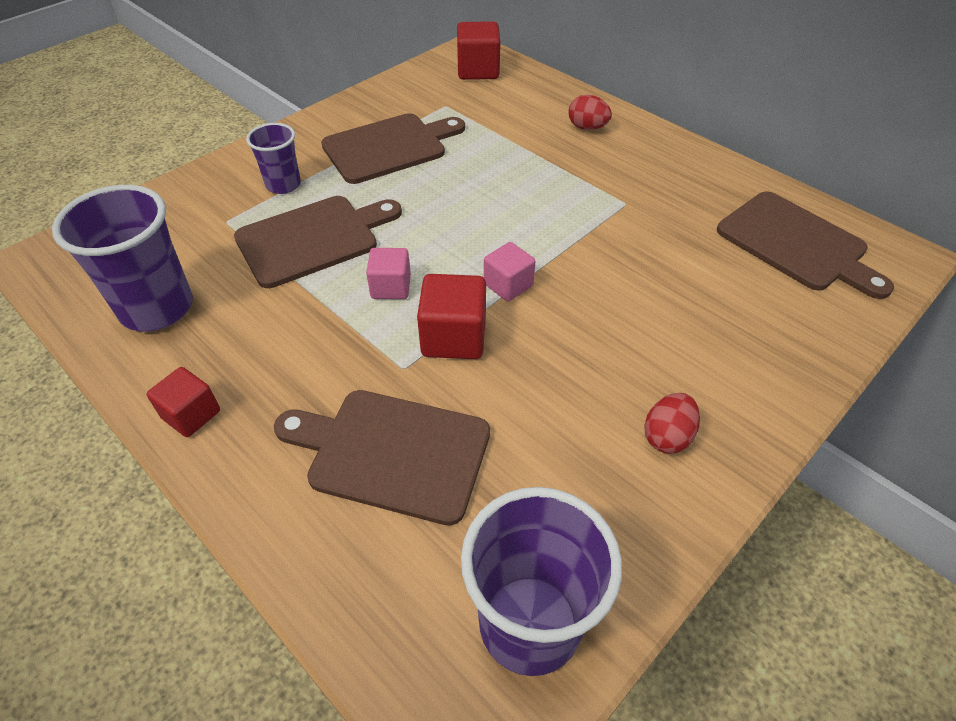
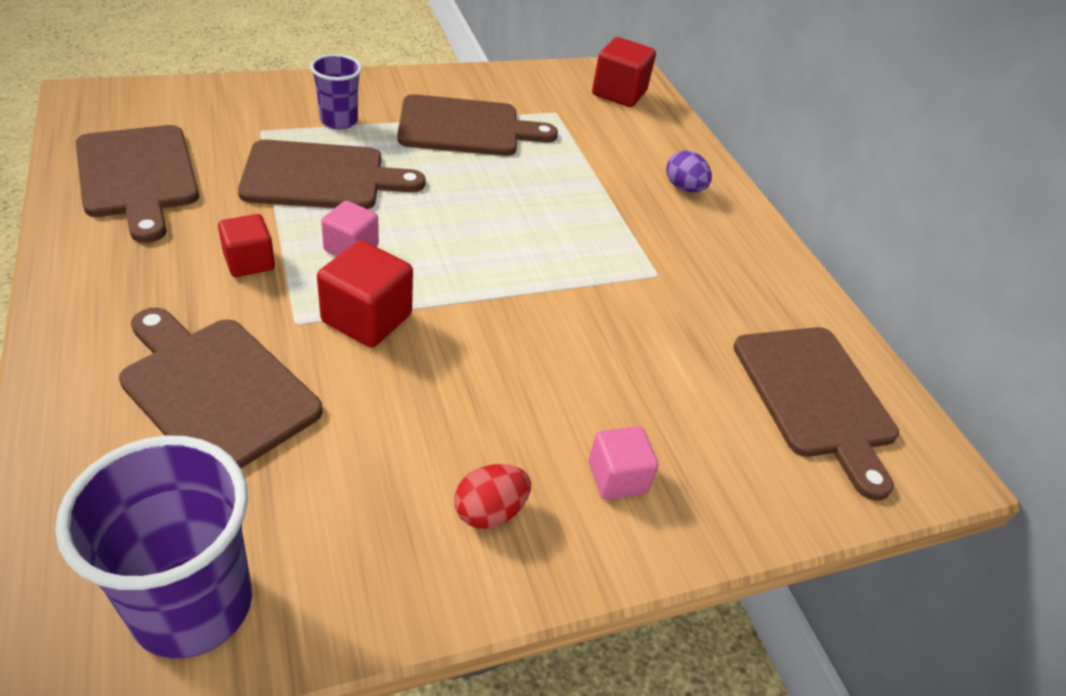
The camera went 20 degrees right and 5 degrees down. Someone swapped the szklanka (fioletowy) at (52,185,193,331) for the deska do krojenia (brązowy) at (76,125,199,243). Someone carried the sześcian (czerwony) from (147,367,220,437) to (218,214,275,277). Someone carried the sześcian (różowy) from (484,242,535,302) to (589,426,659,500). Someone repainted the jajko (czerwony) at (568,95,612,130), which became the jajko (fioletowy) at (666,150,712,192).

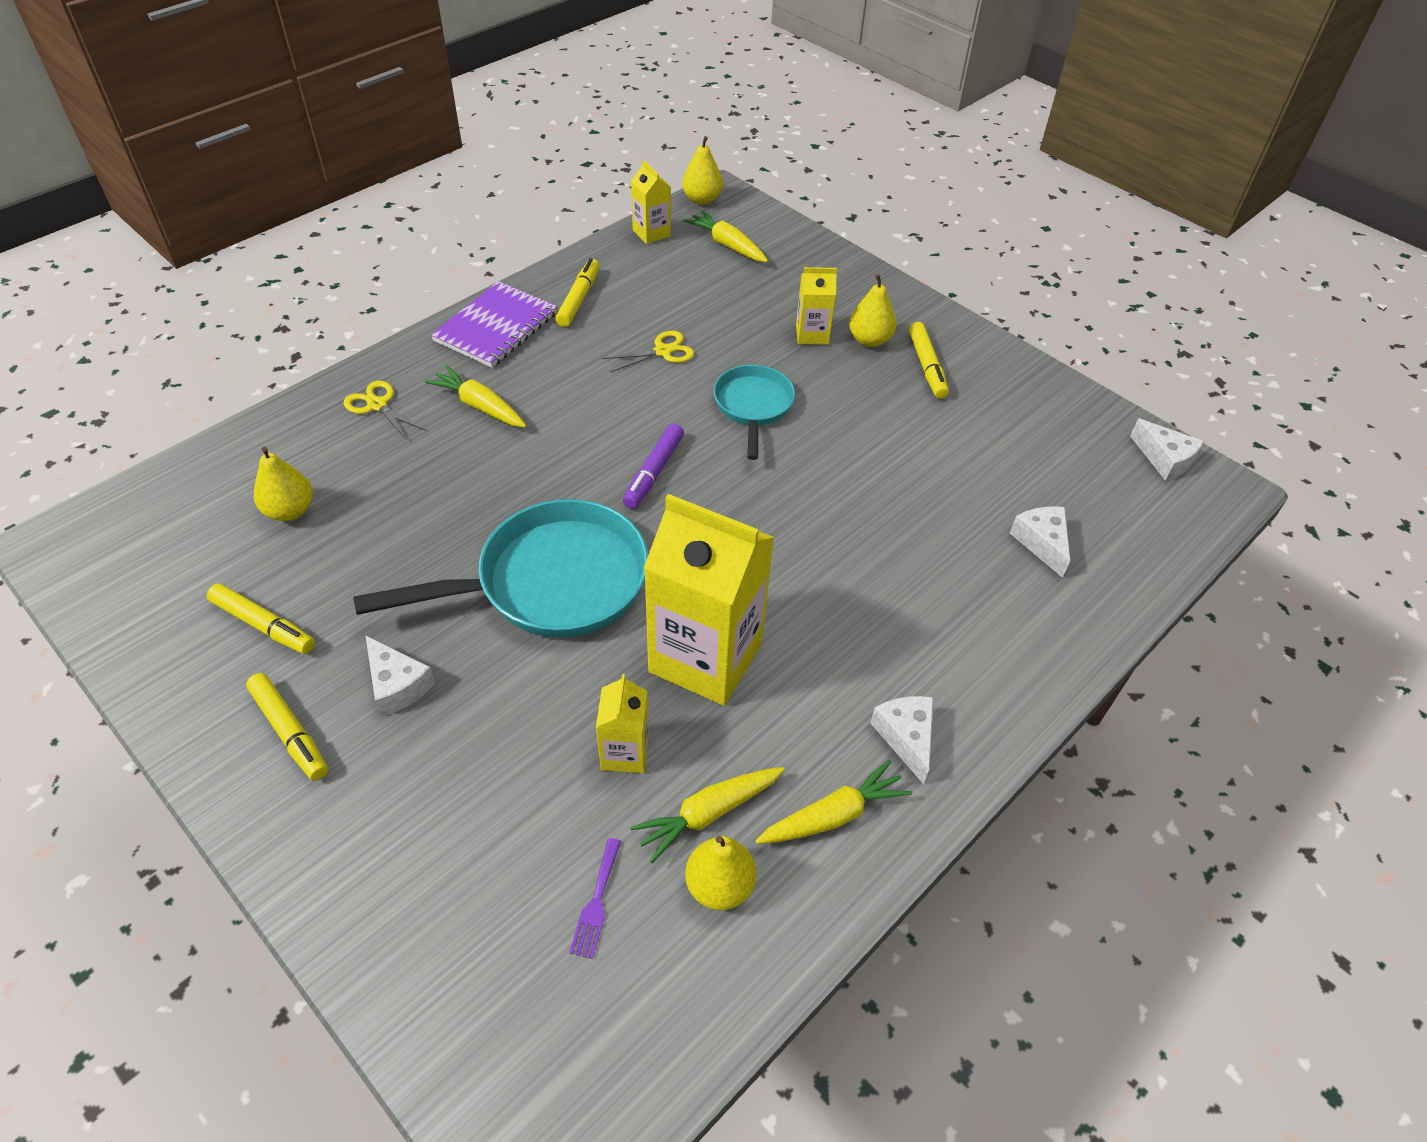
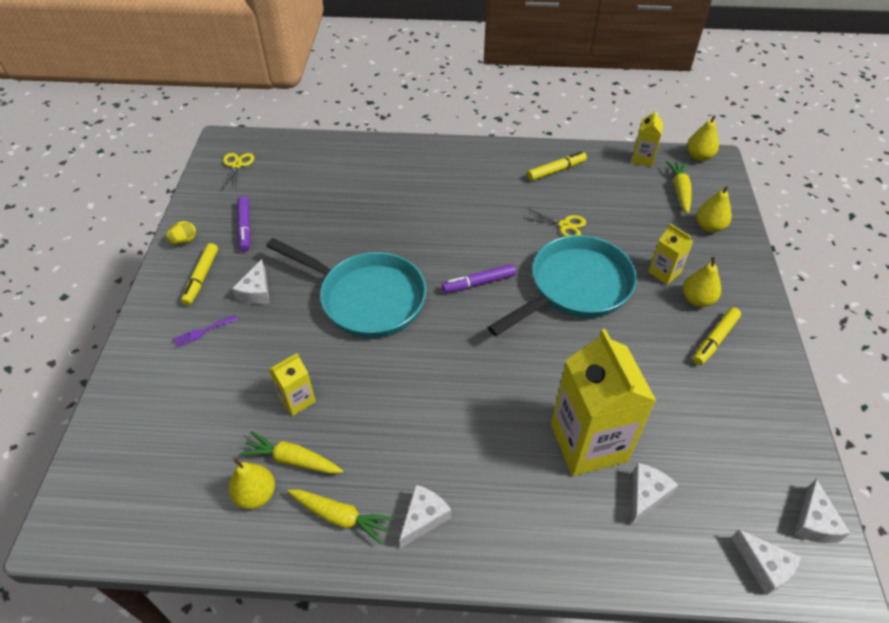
The camera went 50 degrees right and 0 degrees up. Someone repainted the flamaster (żółty) at (207,583,315,654), which became the flamaster (fioletowy) at (237,196,251,251). Someone carried the gruszka (żółty) from (254,447,313,521) to (697,186,732,232). Someone carried the nożyczki (żółty) from (344,381,426,440) to (222,153,254,191). Someone took away the marchewka (żółty) at (425,365,526,427). Someone took away the zeszyt (fioletowy) at (431,281,557,368). Someone carried the widelec (fioletowy) from (569,838,621,959) to (173,315,238,348). Someone carried the karton mleka (żółty) from (644,494,774,706) to (551,329,656,476). Someone scaled the patelnia (turkusowy) at (713,365,795,460) by 1.75. Someone put down the jajko (żółty) at (166,221,196,245). Someone put down the ser (biały) at (731,529,801,595).

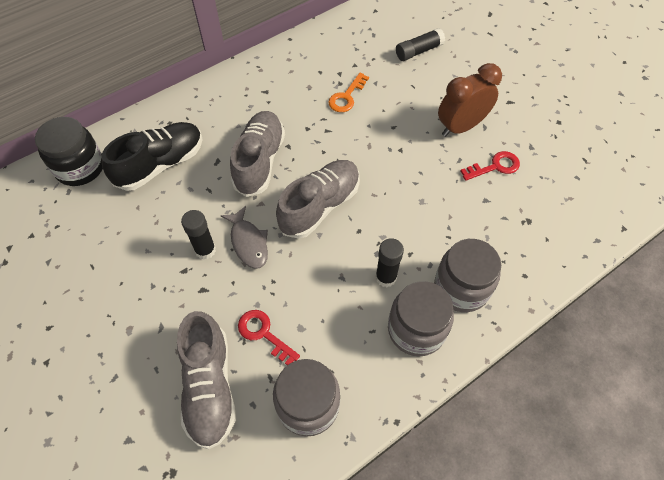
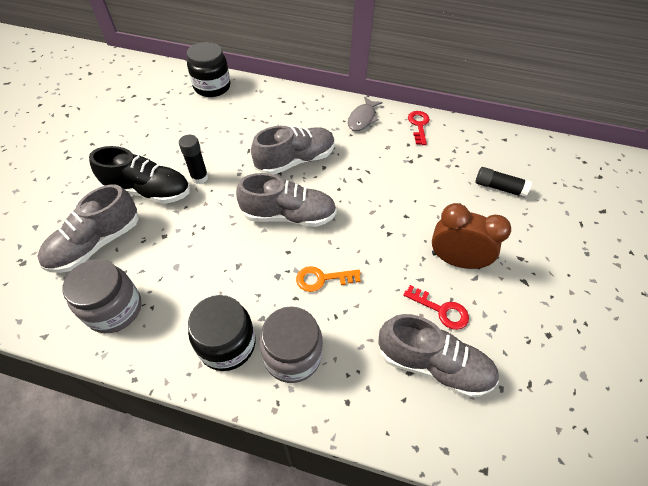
The camera went 50 degrees right and 5 degrees down. Someone carried the but (czarny) from (101,122,203,191) to (89,146,190,204). Someone carried the ryba (szary) from (221,206,268,269) to (348,96,383,131). Someone carried the klucz (czerwony) from (238,310,300,366) to (408,111,430,145). Someone carried the klucz (pomarańczowy) from (328,73,369,112) to (296,266,361,292). Someone took away the klej w sztyfcie (czarny) at (375,238,404,287). Someone repainted the słoik (szary) at (388,281,454,356), which became the słoik (czarny) at (188,295,256,371). Someone put down the but (szary) at (378,314,499,398).

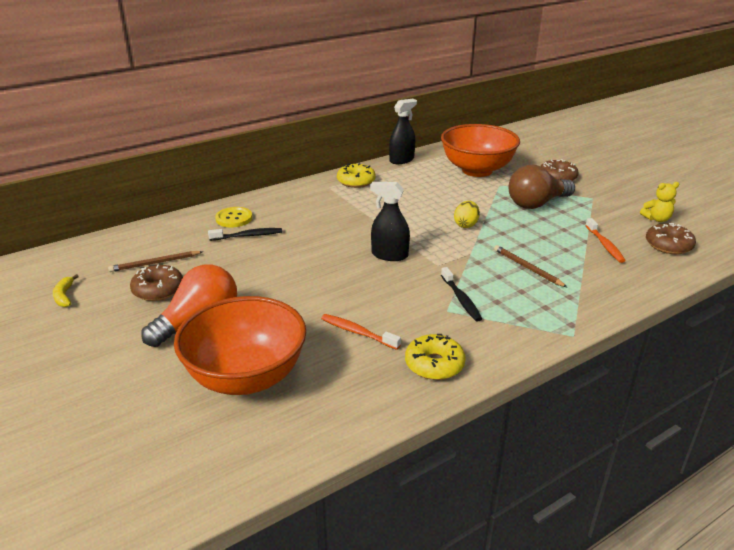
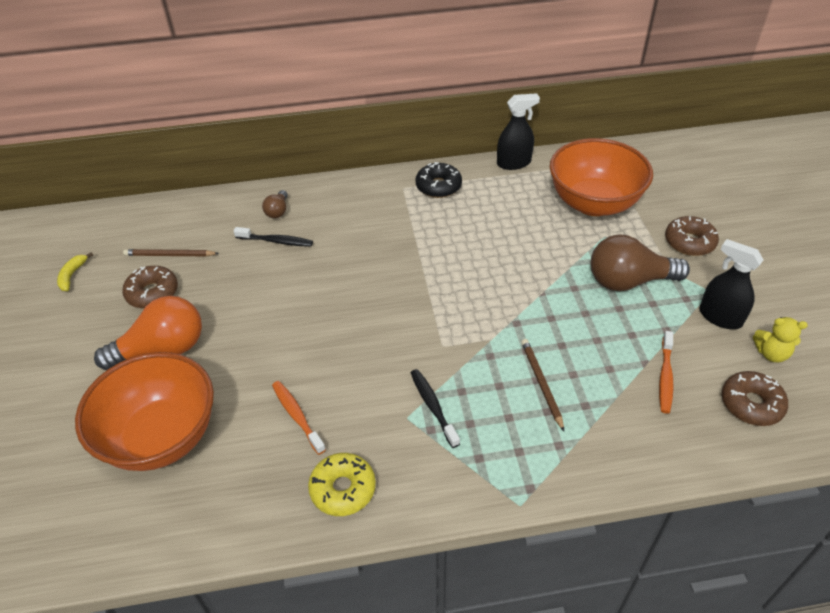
The camera went 25 degrees right and 15 degrees up. Someone swapped the guzik (żółty) at (215,207,252,227) for the żarówka (brązowy) at (262,190,288,218). Someone repainted the donut (żółty) at (337,163,376,188), which became the donut (czarny) at (415,162,462,198). Someone carried the spryskiwacz (czarny) from (370,182,410,261) to (699,239,764,329). Someone rotated the szczoteczka do zębów (czarny) at (441,267,482,322) by 150 degrees clockwise. Someone took away the jajko (żółty) at (454,201,480,228).

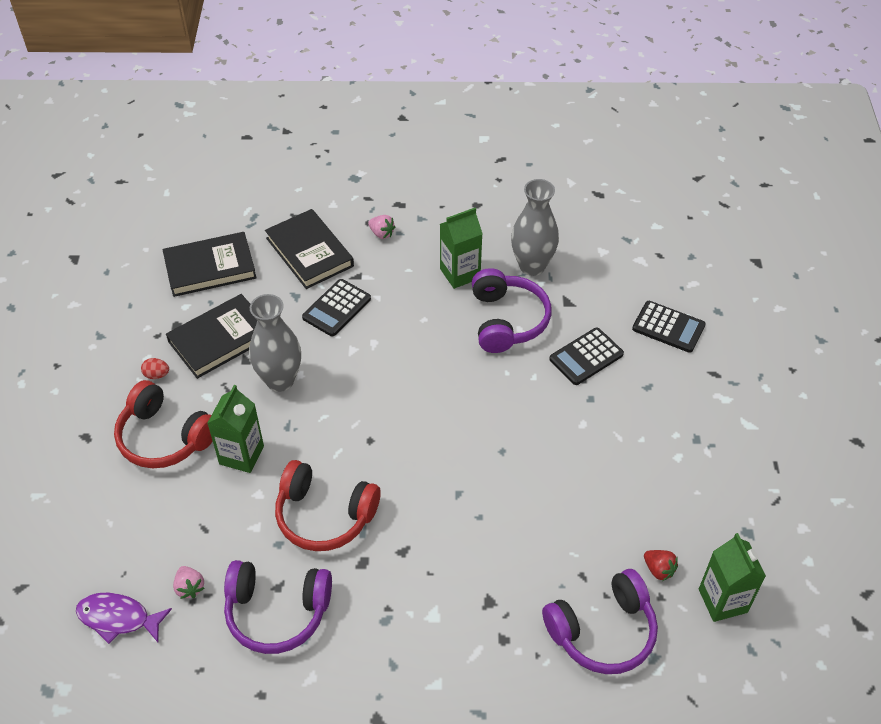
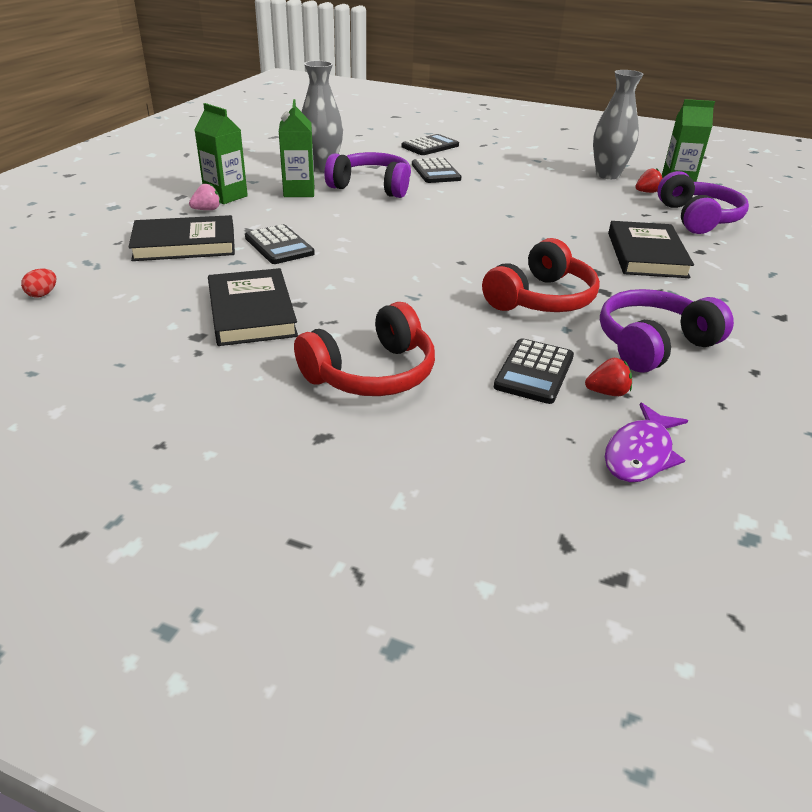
The camera went 70 degrees left and 15 degrees down. Someone carried the jajko (czerwony) from (141,358,169,379) to (21,268,56,297). Someone carried the książka (czarny) from (163,232,257,297) to (608,221,694,278). Someone repainted the truskawka (różowy) at (173,566,204,599), which became the truskawka (czerwony) at (585,358,632,396). Someone carried the karton mleka (zielony) from (207,385,264,473) to (195,103,248,204). Someone rotated the słuchawki (fioletowy) at (224,560,332,654) by 150 degrees counterclockwise. Someone carried the wazon (szary) from (249,294,301,392) to (593,70,644,179). Someone put down the kalkulator (czarny) at (494,338,574,404).

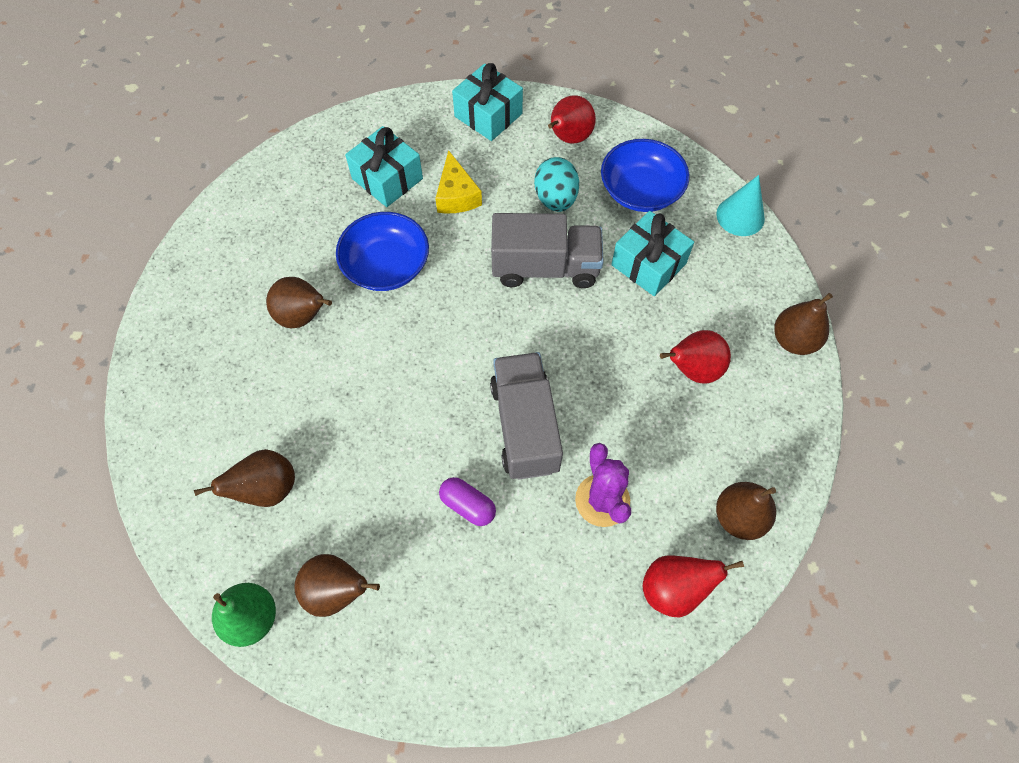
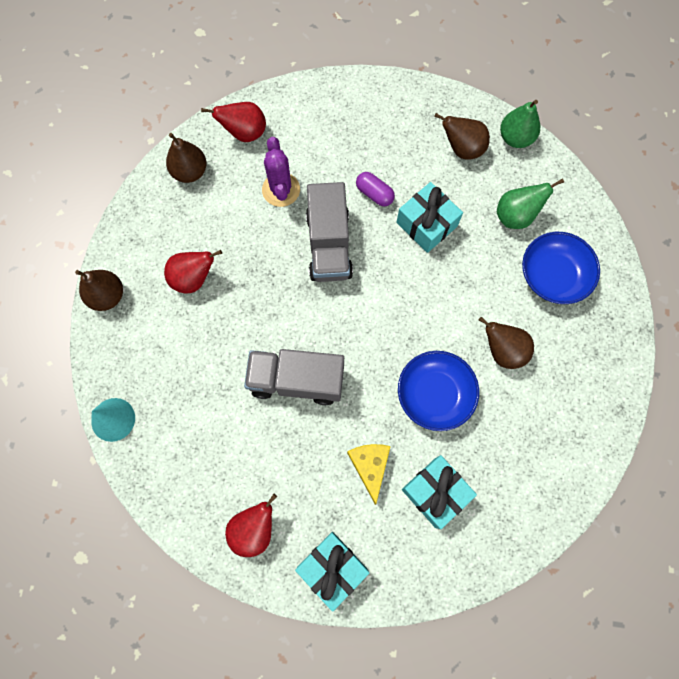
The camera went 175 degrees left and 10 degrees up. Someone repainted the gruszka (brązowy) at (194,449,295,507), which became the gruszka (zielony) at (497,179,564,229). Someone took away the jajko (turkusowy) at (534,157,579,212). Someone carried the miska (niebieski) from (601,139,690,212) to (522,232,600,304). Someone carried the prezent (turkusowy) from (611,211,694,296) to (396,182,463,253).

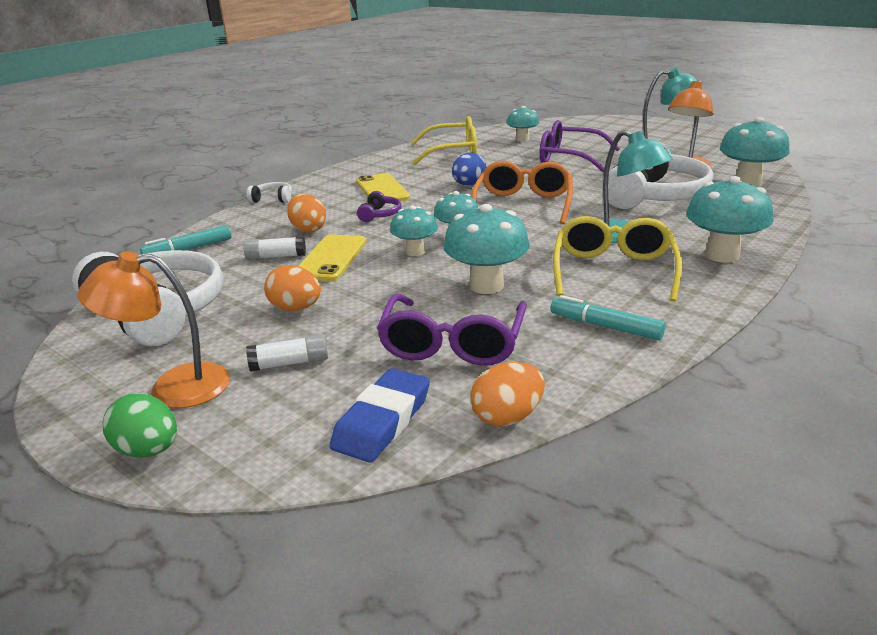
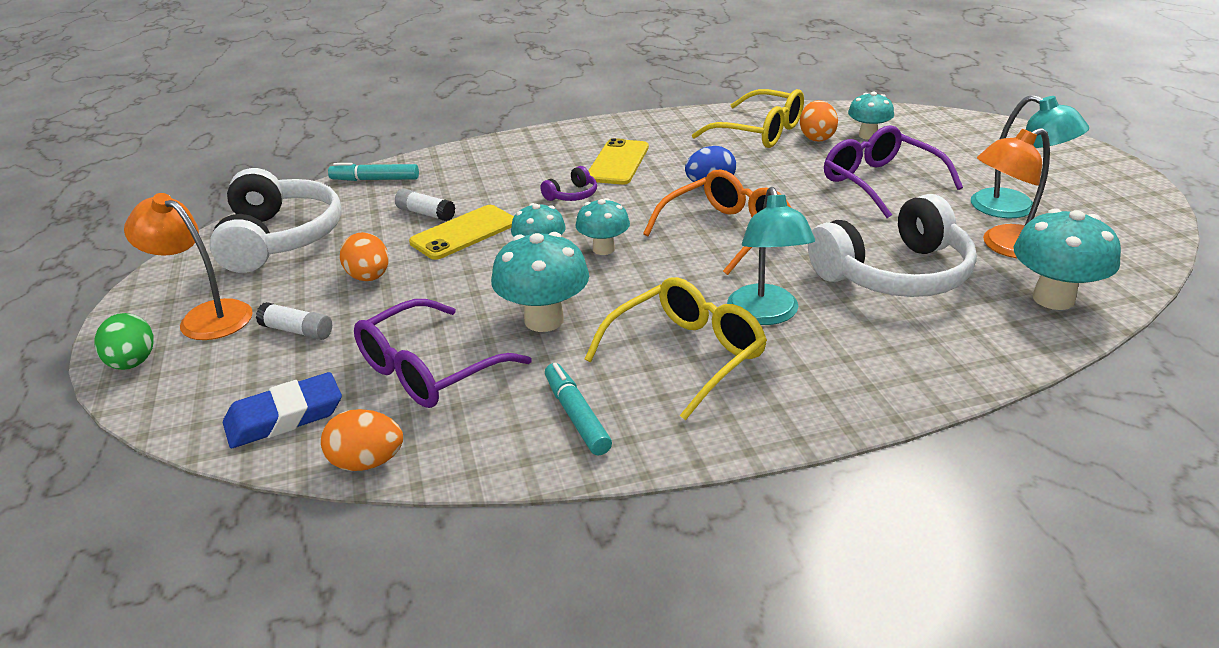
The camera went 35 degrees right and 5 degrees up. Someone took away the słuchawki (biały) at (247,182,292,203). Someone carried the jajko (pomarańczowy) from (287,194,326,233) to (800,100,838,142). Someone took away the grzyb (turkusowy) at (686,176,773,263).

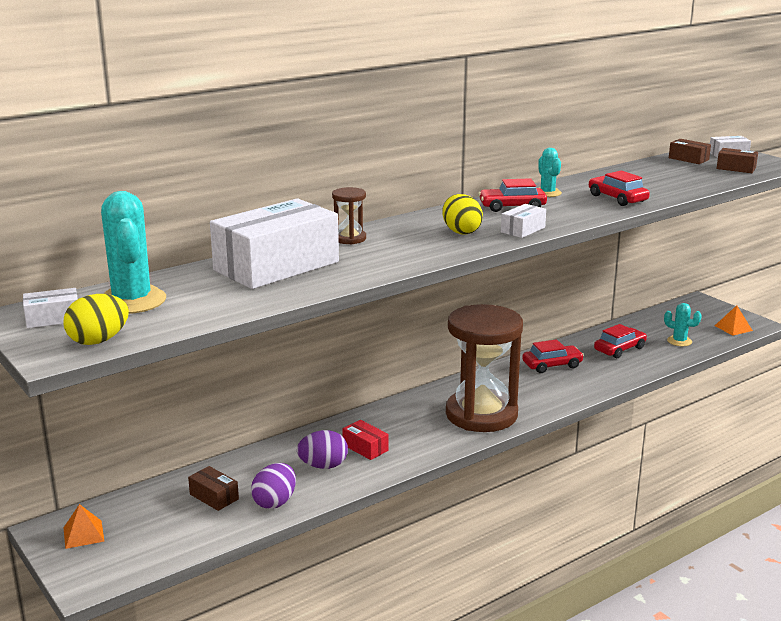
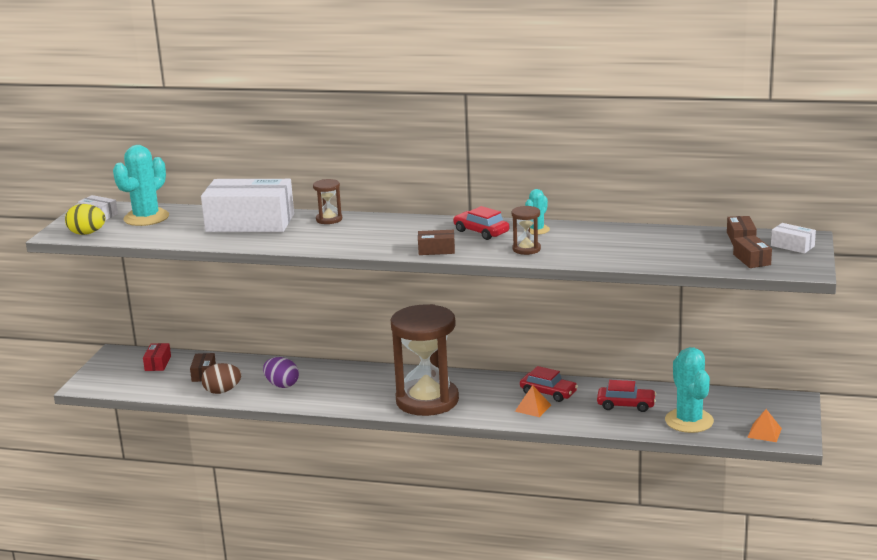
The camera went 50 degrees right and 0 degrees up. Someone carried the piramida (pomarańczowy) from (63,504,105,549) to (515,385,551,417). Someone repainted the jajko (fioletowy) at (251,463,296,509), which became the jajko (brązowy) at (201,363,241,394). Someone carried the pudełko (czerwony) from (342,420,389,460) to (143,343,171,371). Someone took away the jajko (żółty) at (442,194,483,234). Someone repainted the pudełko (biały) at (501,204,546,238), which became the pudełko (brązowy) at (418,230,455,255). Someone took away the samochód (czerwony) at (589,171,650,206). Someone scaled the kaktus (turkusowy) at (664,303,702,346) by 1.87. Someone put down the klepsydra (brązowy) at (512,206,541,255).

